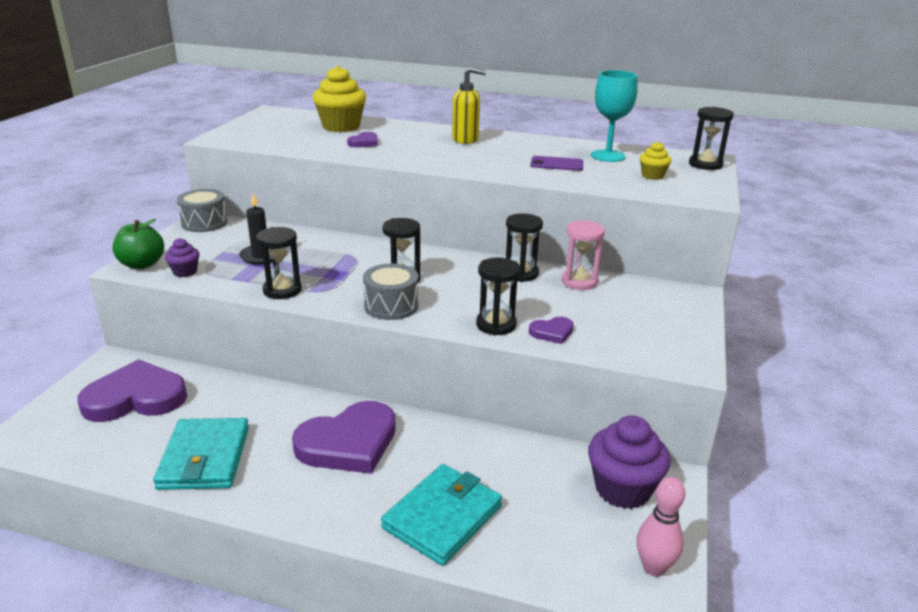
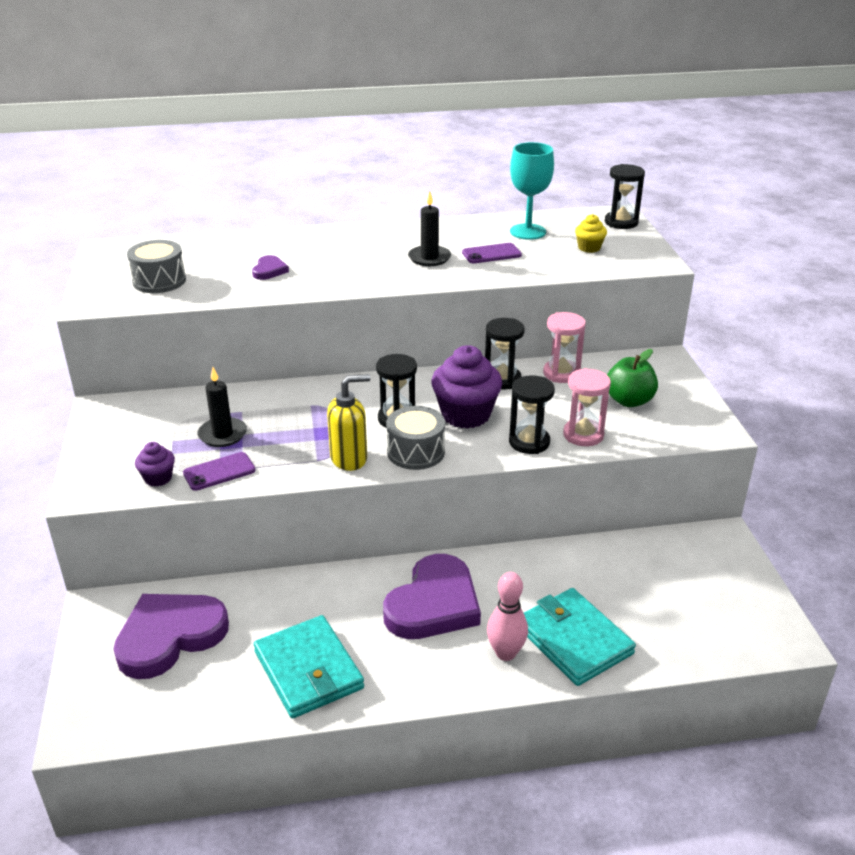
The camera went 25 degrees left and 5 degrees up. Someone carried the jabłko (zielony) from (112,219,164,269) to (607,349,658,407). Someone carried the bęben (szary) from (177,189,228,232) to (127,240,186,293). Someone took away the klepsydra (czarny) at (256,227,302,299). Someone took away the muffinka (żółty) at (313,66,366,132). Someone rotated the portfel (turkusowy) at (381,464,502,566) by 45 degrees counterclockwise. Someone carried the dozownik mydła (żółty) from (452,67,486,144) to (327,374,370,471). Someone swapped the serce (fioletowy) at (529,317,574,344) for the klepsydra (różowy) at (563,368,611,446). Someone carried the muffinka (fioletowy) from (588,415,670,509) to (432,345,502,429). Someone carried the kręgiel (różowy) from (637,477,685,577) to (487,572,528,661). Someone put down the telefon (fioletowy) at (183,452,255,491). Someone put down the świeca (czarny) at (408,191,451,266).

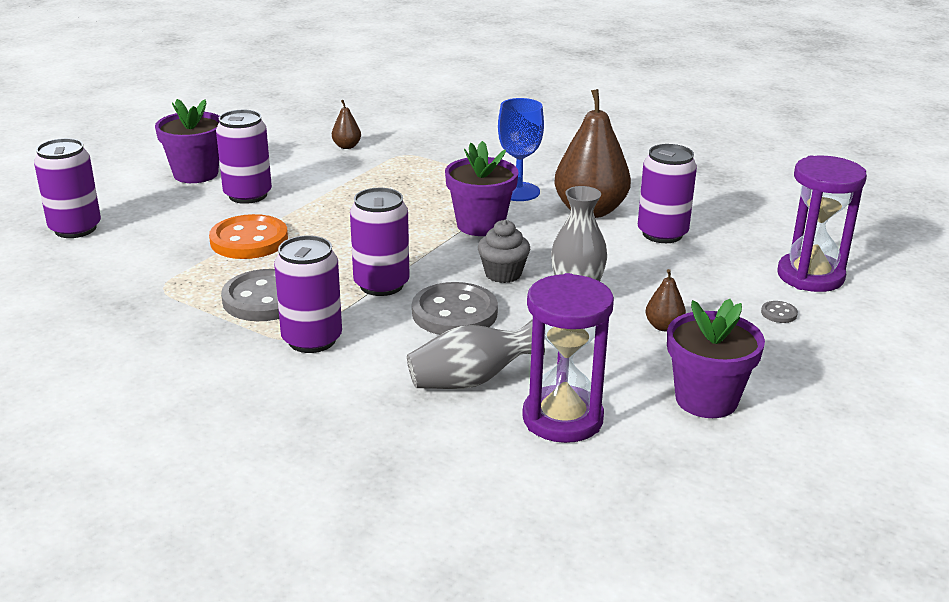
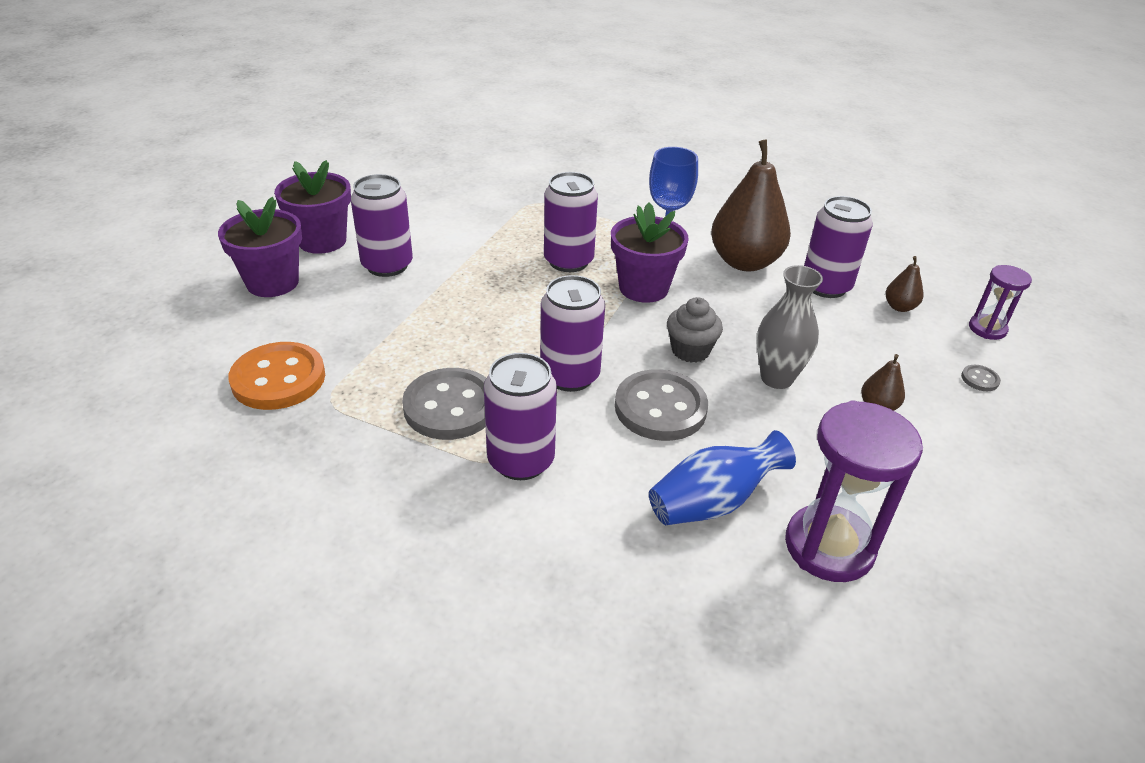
The camera went 10 degrees left and 10 degrees up. Someone carried the puszka (fioletowy) from (34,138,101,238) to (544,172,598,272). Someone carried the guzik (pomarańczowy) from (209,214,288,259) to (229,342,325,410). Someone carried the gruszka (brązowy) from (332,100,361,149) to (885,256,923,312). Someone repainted the wazon (szary) at (407,319,545,389), which became the wazon (niebieski) at (649,430,796,525). Someone carried the doniczka (fioletowy) from (667,299,765,418) to (218,197,302,297). Someone scaled the klepsydra (fioletowy) at (778,156,867,292) by 0.55.

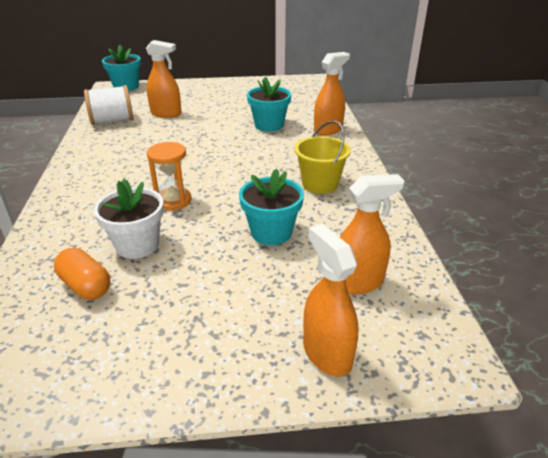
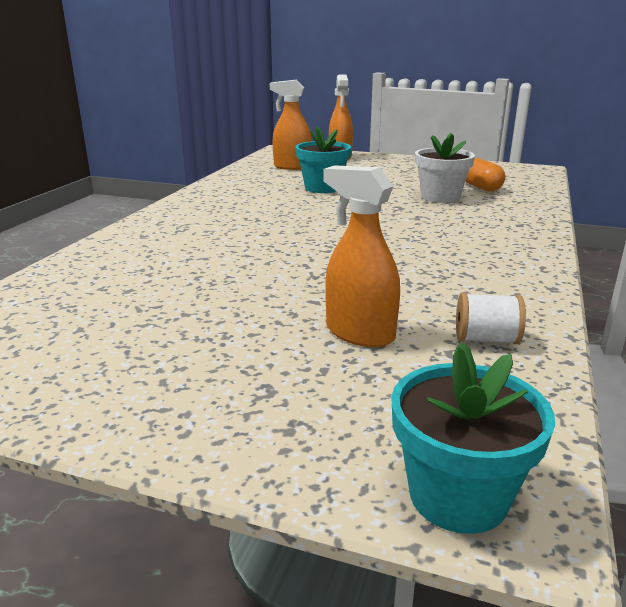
The camera went 155 degrees left and 10 degrees down. Someone scaled the szpulka (biały) at (84,85,134,125) by 0.61. Someone took away the klepsydra (pomarańczowy) at (147,142,192,210). Someone took away the doniczka (turkusowy) at (247,77,291,132). Someone took away the wiadro (żółty) at (294,121,351,194). Someone took away the spryskiwacz (pomarańczowy) at (314,52,350,136).

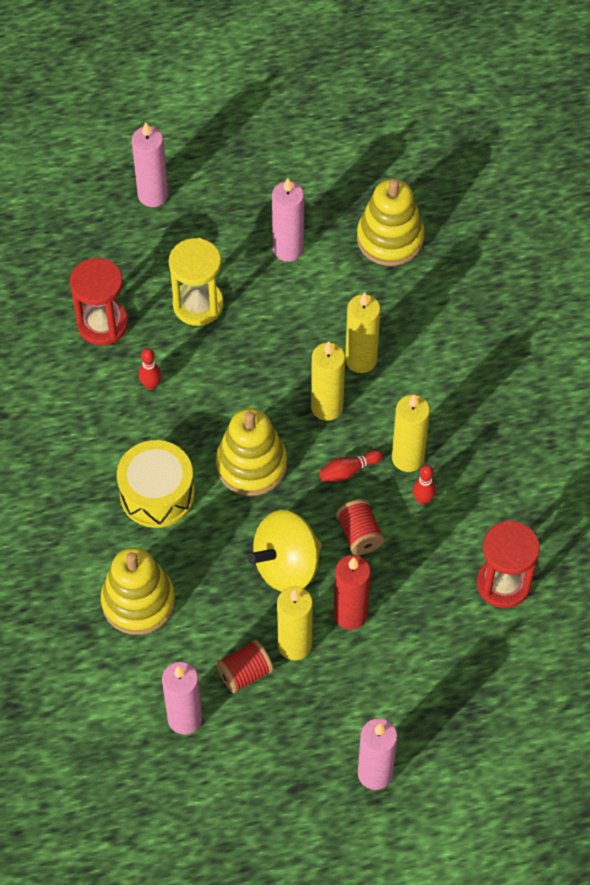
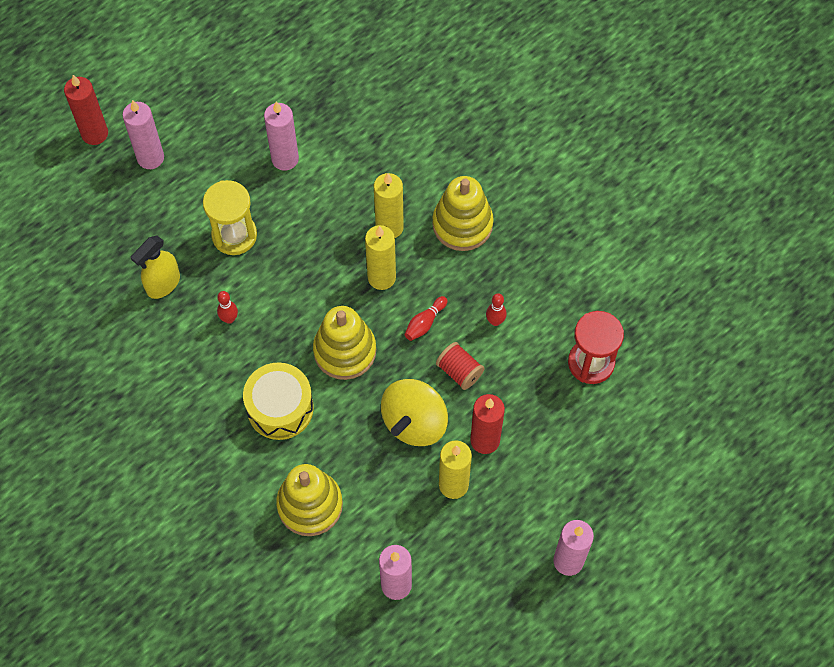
The camera went 25 degrees left and 5 degrees up. Someone swapped the klepsydra (czerwony) at (70,258,128,345) for the spryskiwacz (żółty) at (131,236,180,299). Someone took away the szpulka (czerwony) at (216,640,273,693). Someone carried the zabawka nakładanka (żółty) from (357,179,425,266) to (432,176,494,251). Someone took away the świeca (żółty) at (392,394,430,472). Someone put down the świeca (czerwony) at (64,75,108,145).

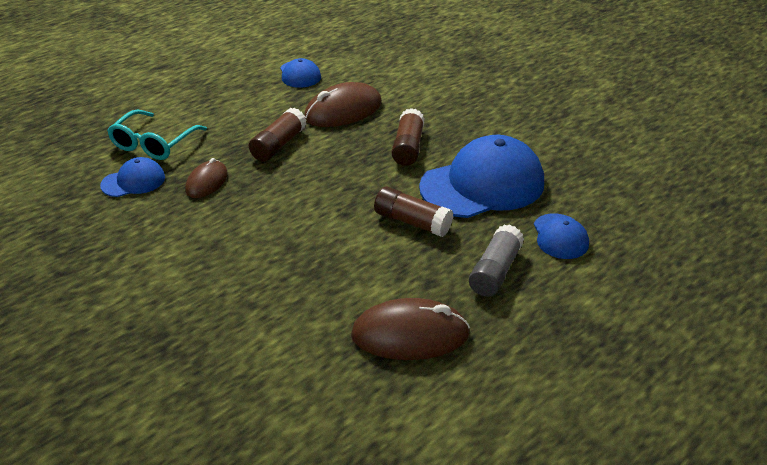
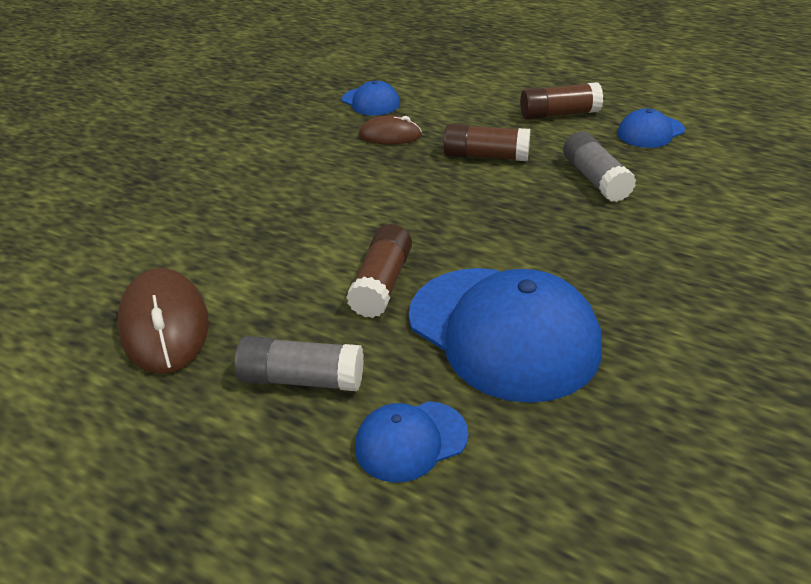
The camera went 75 degrees right and 0 degrees up. Someone took away the okulary (turkusowy) at (107,110,207,160). Someone swapped the myszka (brązowy) at (304,82,382,127) for the klej w sztyfcie (szary) at (563,131,636,202). Someone carried the klej w sztyfcie (brązowy) from (392,108,425,166) to (520,82,603,120).

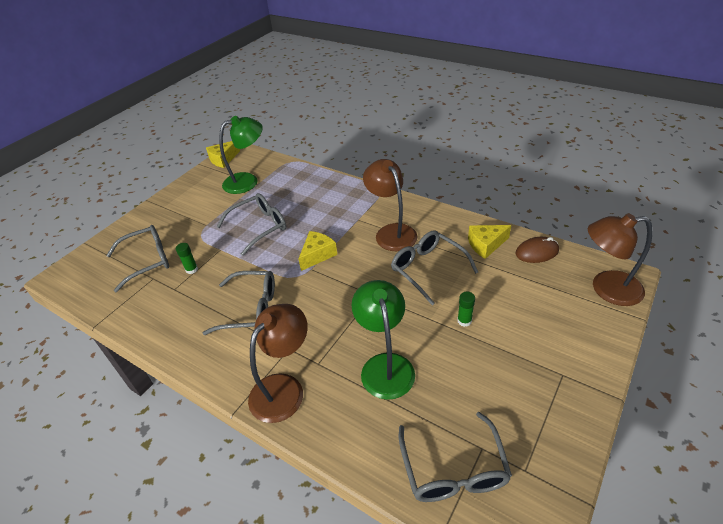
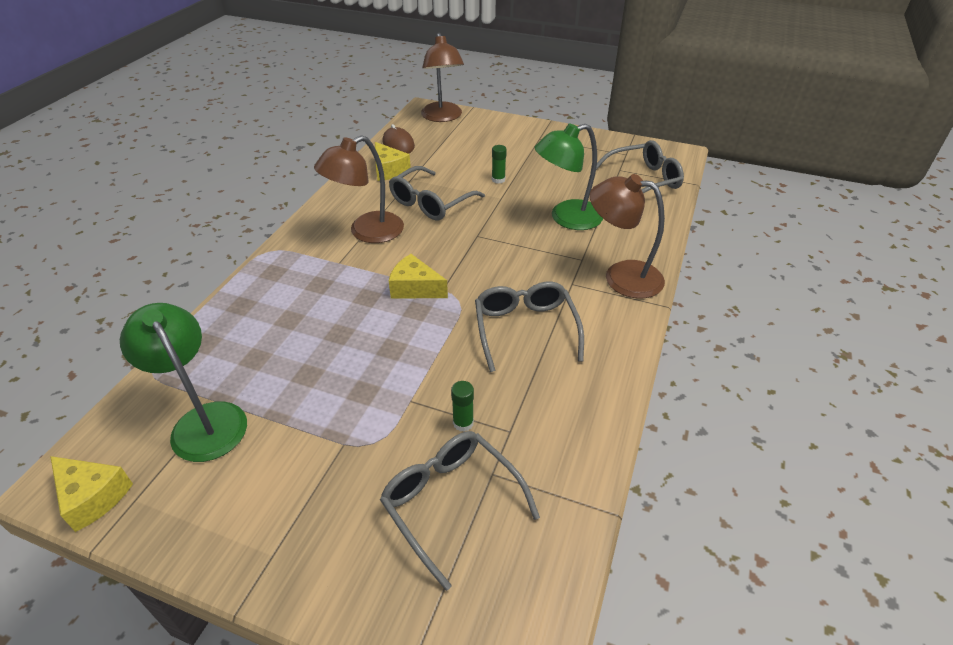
The camera went 105 degrees left and 0 degrees up. Someone took away the okulary (szary) at (217,193,286,256).

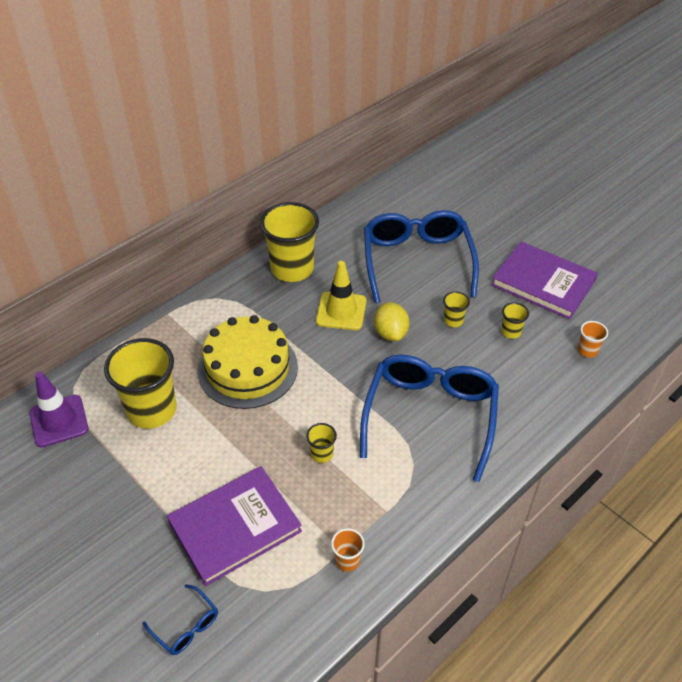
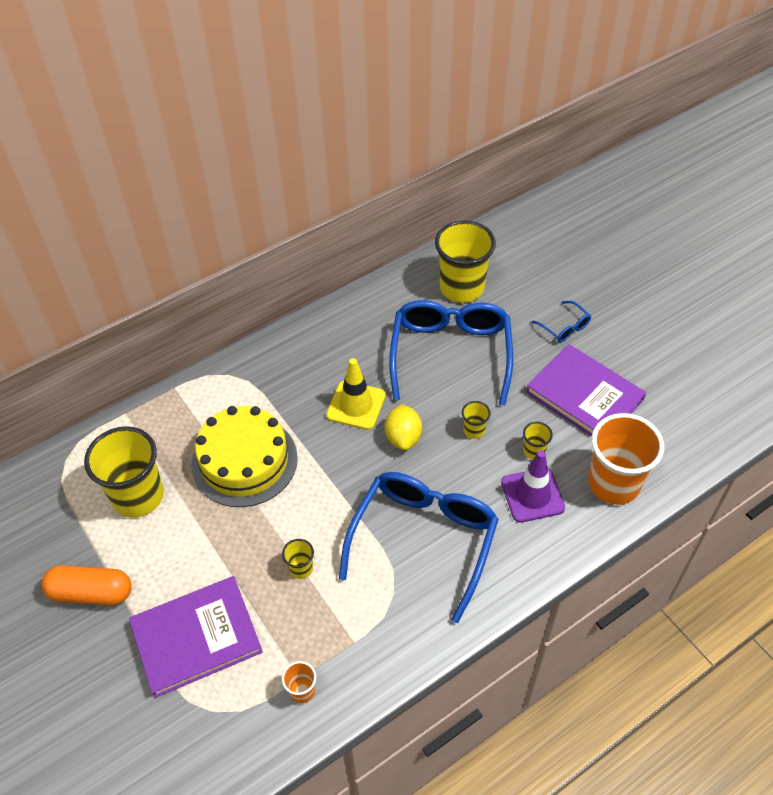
The camera went 10 degrees right and 5 degrees up. Someone carried the pachołek (fioletowy) from (29,372,88,447) to (501,450,565,523). Someone carried the okulary (niebieski) from (143,584,218,655) to (532,301,591,342). Someone carried the szklanka (żółty) from (260,202,319,282) to (435,220,496,303). Someone scaled the szklanka (pomarańczowy) at (578,321,608,358) by 2.29. Someone put down the kapsułka (pomarańczowy) at (41,565,132,605).

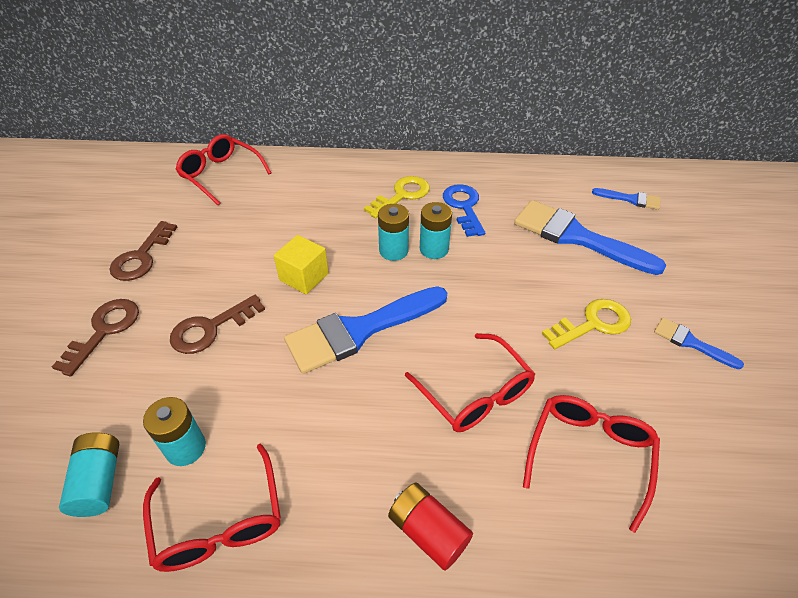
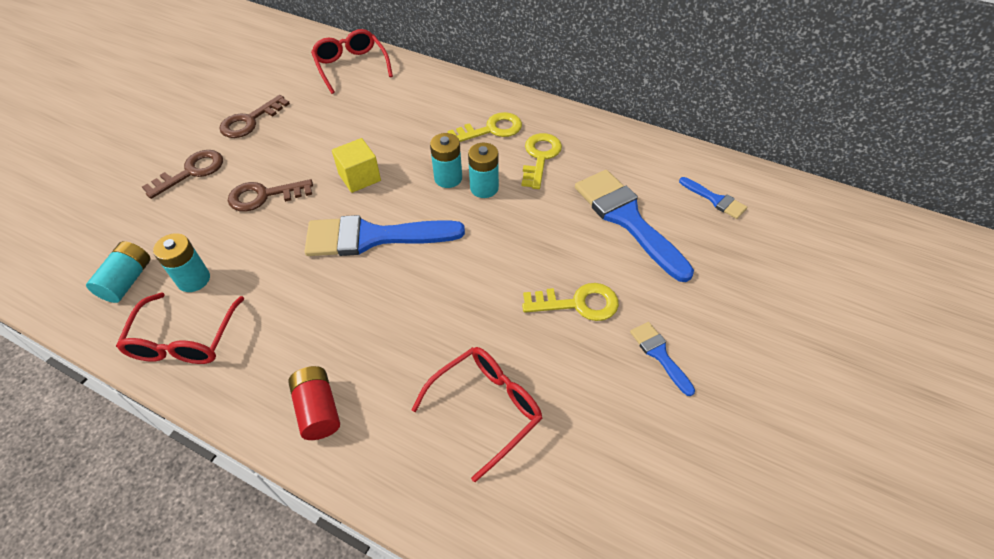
The camera went 25 degrees right and 5 degrees up. Someone took away the okulary (czerwony) at (405,333,535,432). Someone repainted the klucz (niebieski) at (443,184,485,237), which became the klucz (żółty) at (522,133,562,189).

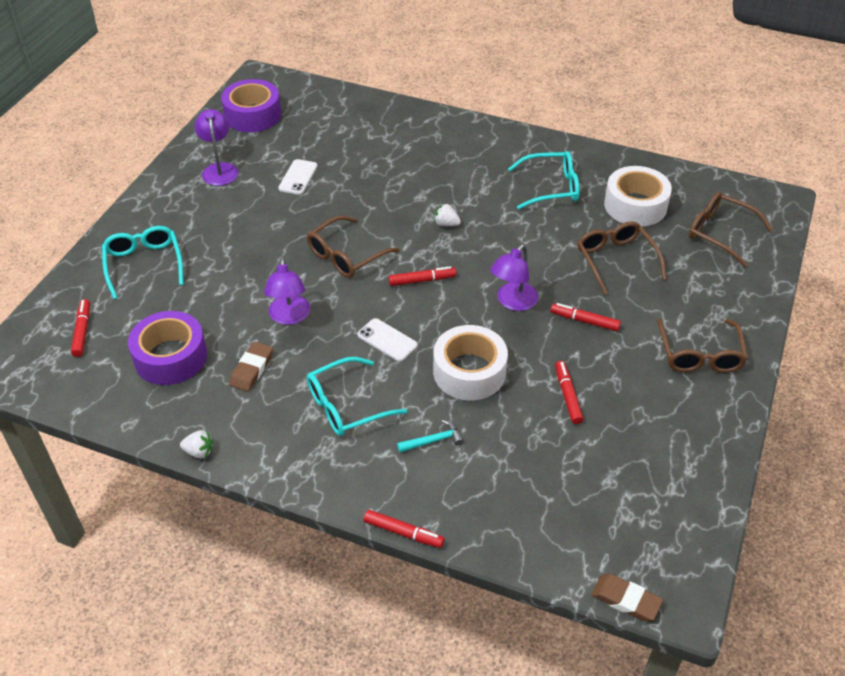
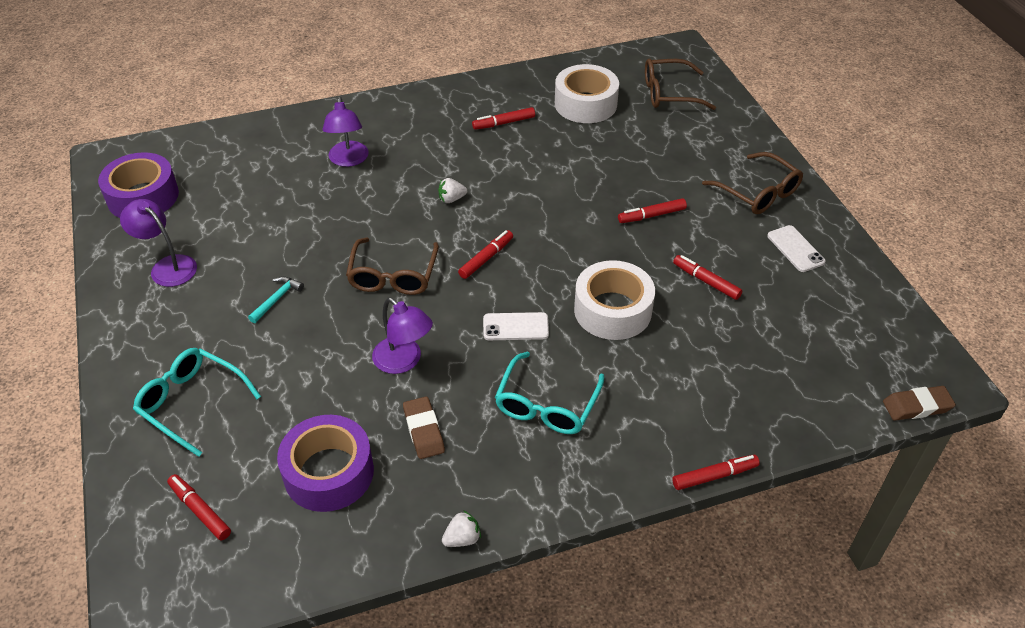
The camera went 40 degrees left and 0 degrees up. Someone carried the telefon (biały) from (278,159,317,195) to (767,225,826,272). Someone carried the młotek (turkusowy) from (397,420,464,453) to (248,276,304,323). Someone carried the lampka (fioletowy) from (490,244,539,311) to (323,97,369,167). Someone swapped the okulary (turkusowy) at (508,151,580,209) for the flamaster (czerwony) at (472,107,535,130). Someone took away the okulary (brązowy) at (577,221,666,295).

